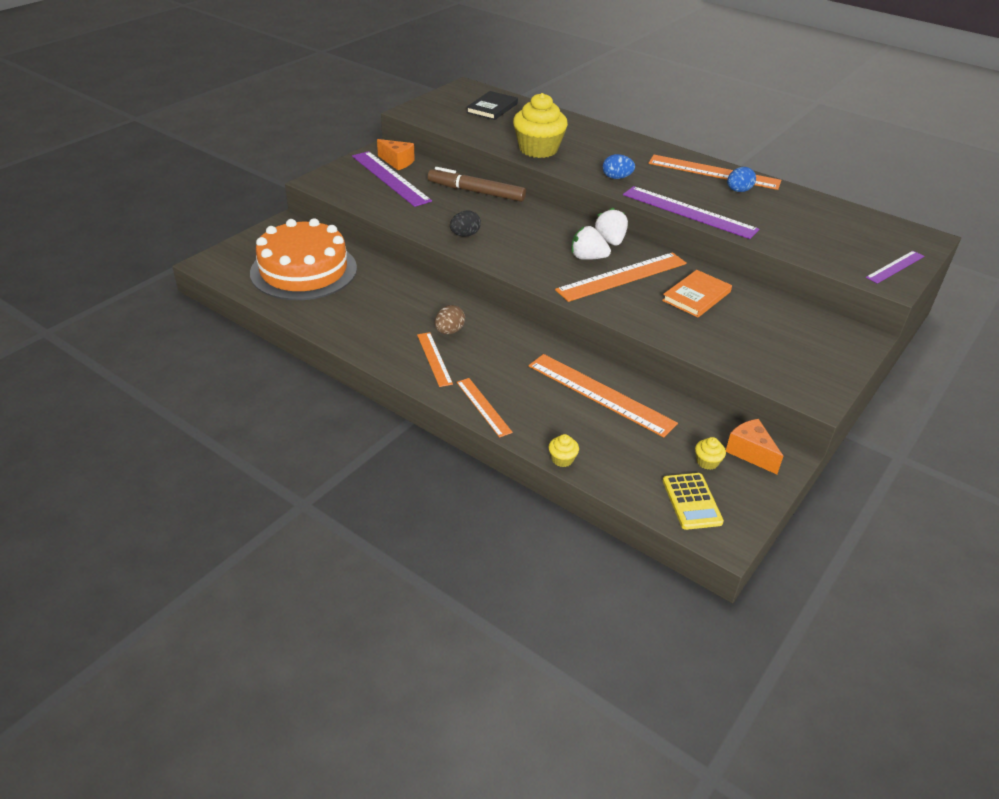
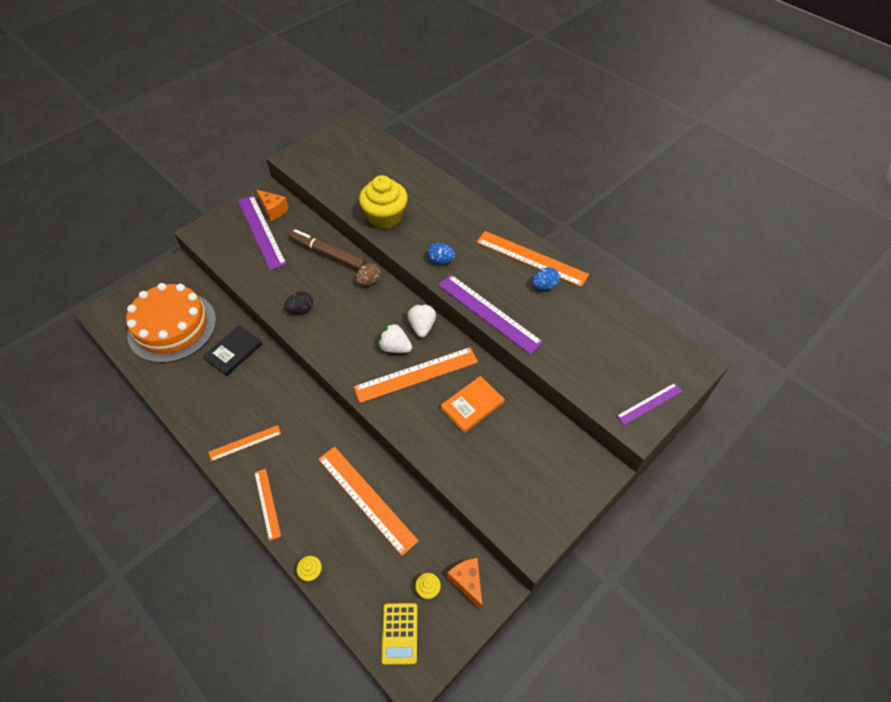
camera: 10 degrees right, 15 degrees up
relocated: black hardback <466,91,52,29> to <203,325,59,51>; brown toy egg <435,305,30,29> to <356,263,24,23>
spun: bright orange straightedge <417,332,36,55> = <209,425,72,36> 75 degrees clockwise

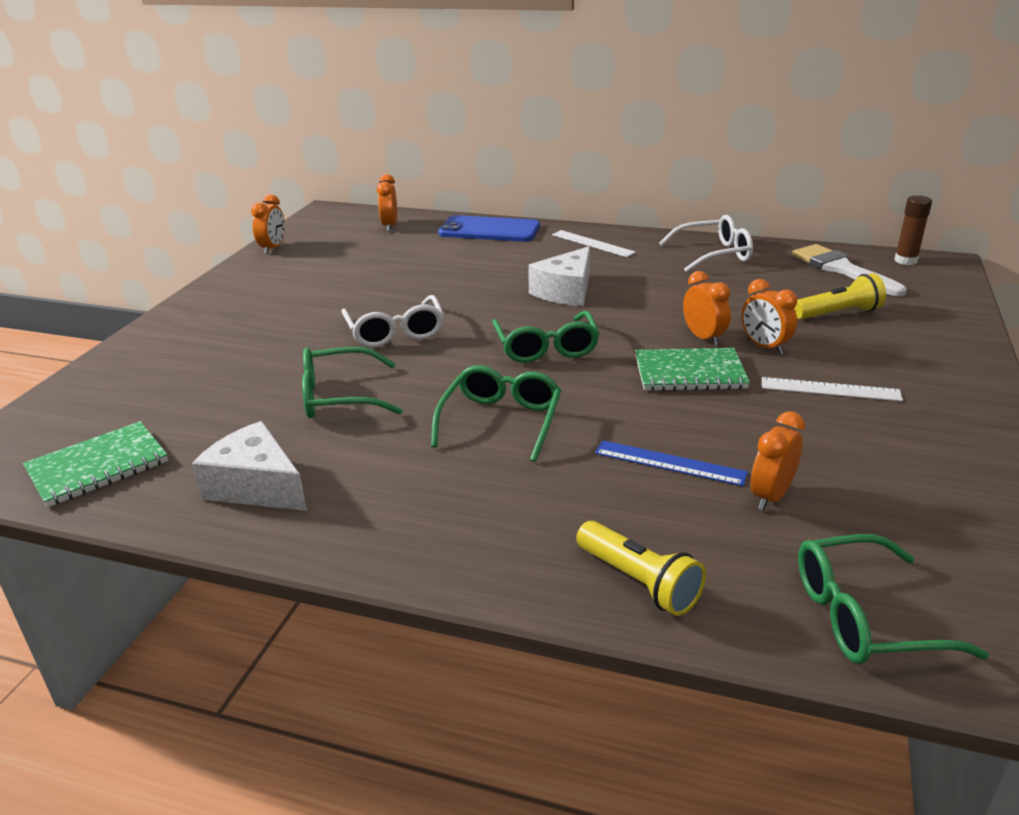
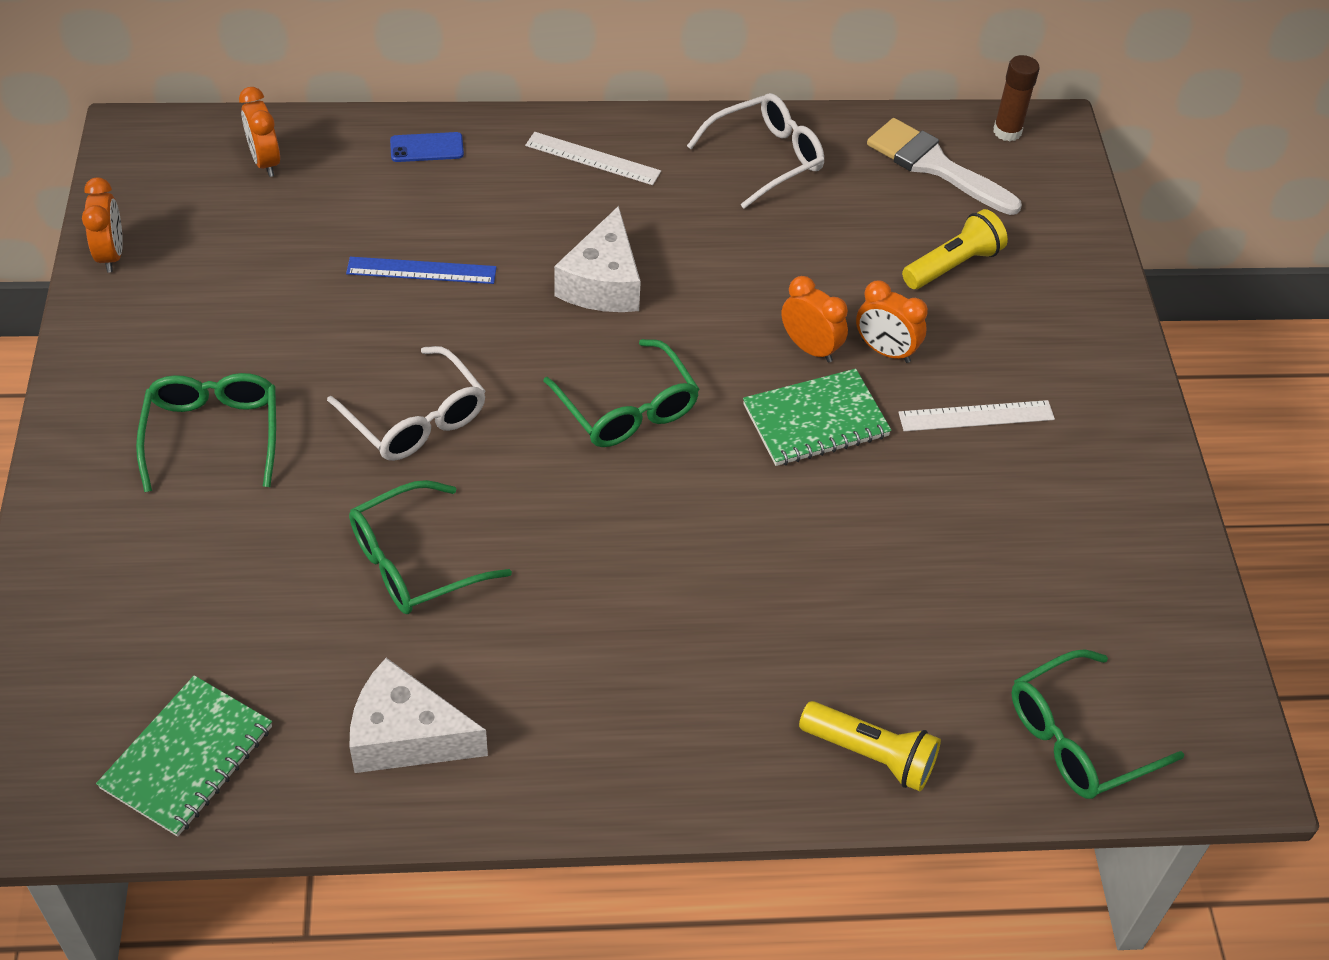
camera: 25 degrees left, 20 degrees up
missing: bright orange alarm clock <751,411,54,99>
relocated: green spectacles <431,365,130,97> to <136,373,140,119>; cobalt straightedge <595,440,153,46> to <346,257,151,27>
size: cobalt phone <438,215,102,27> = <390,132,74,30> x0.49

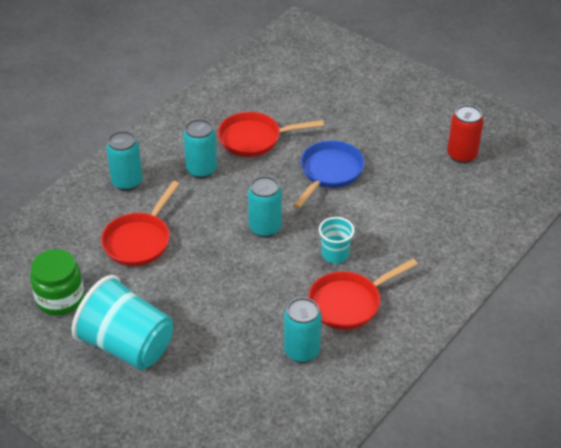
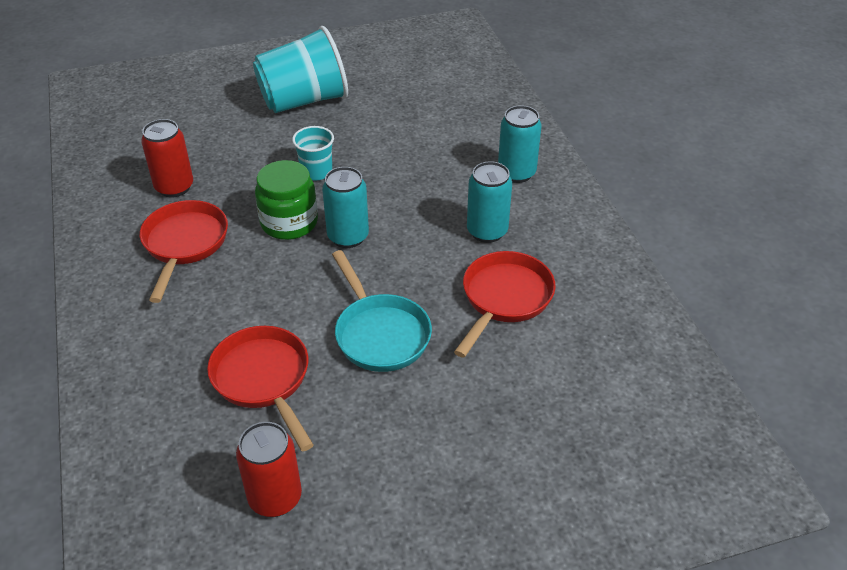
camera: 125 degrees right, 0 degrees up
relocated: red frying pan <101,181,78,85> to <207,326,107,125>; green jam jar <30,249,54,67> to <255,160,63,80>; aqua cup <319,217,36,46> to <292,126,42,54>
colour: aqua can <284,297,38,66> to red can <141,119,52,78>; cobalt frying pan <293,140,72,69> to aqua frying pan <332,250,100,122>

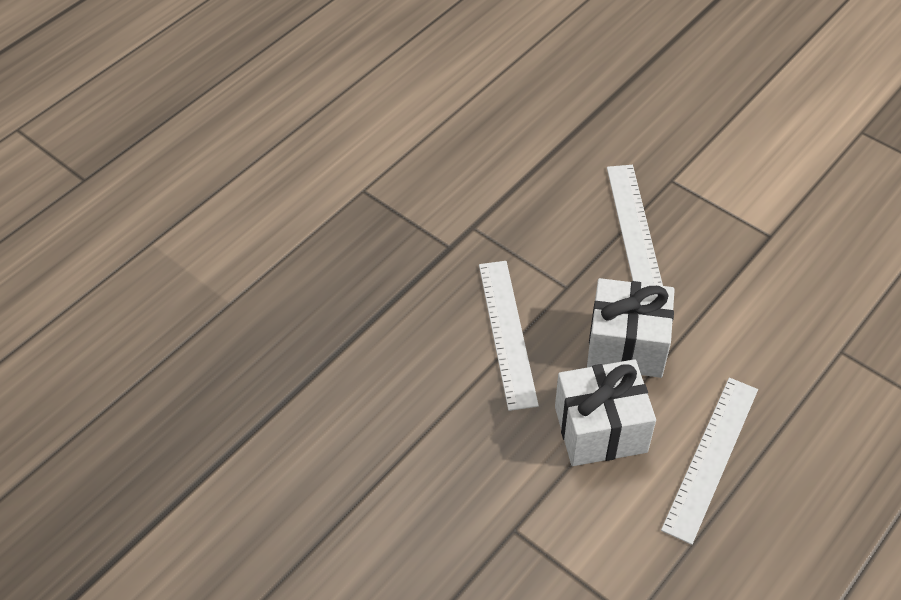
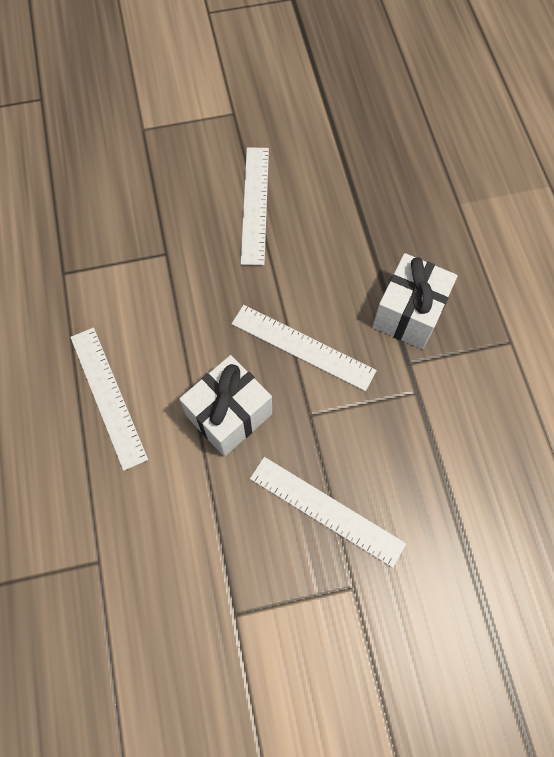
camera: 125 degrees right, 15 degrees up
appeared: snow-white straightedge <241,147,28,118>
relocated: snow-white wrapped gift <555,359,101,107> to <372,253,86,96>

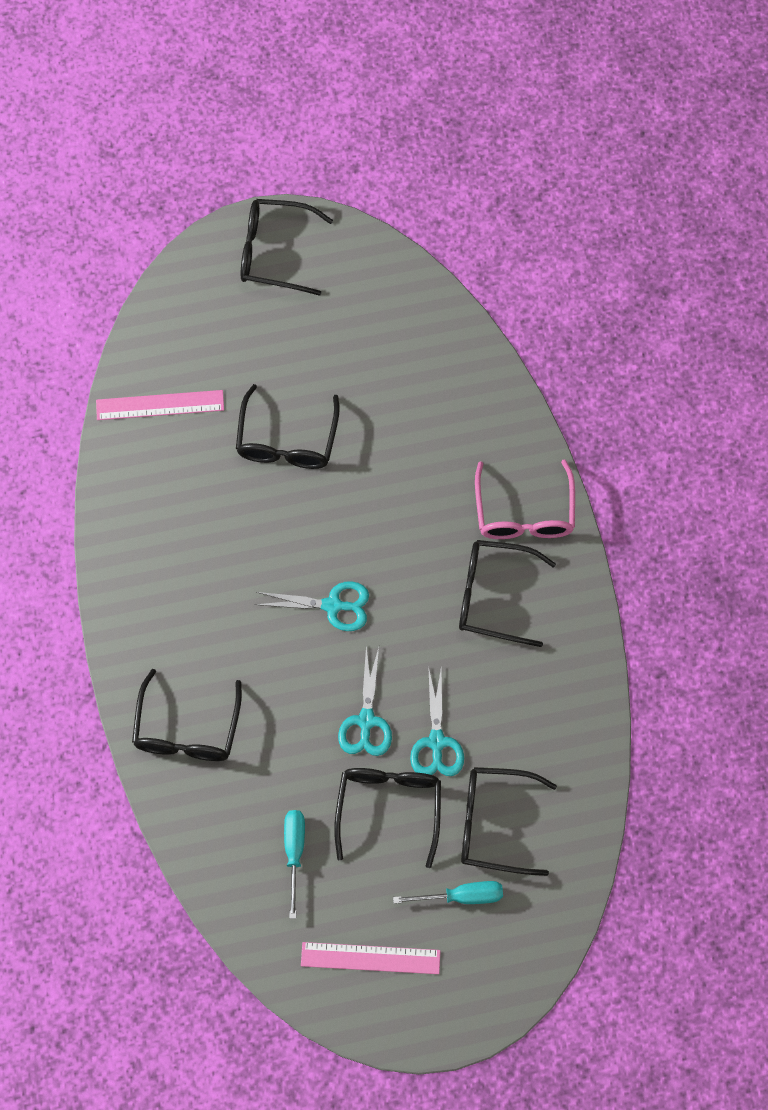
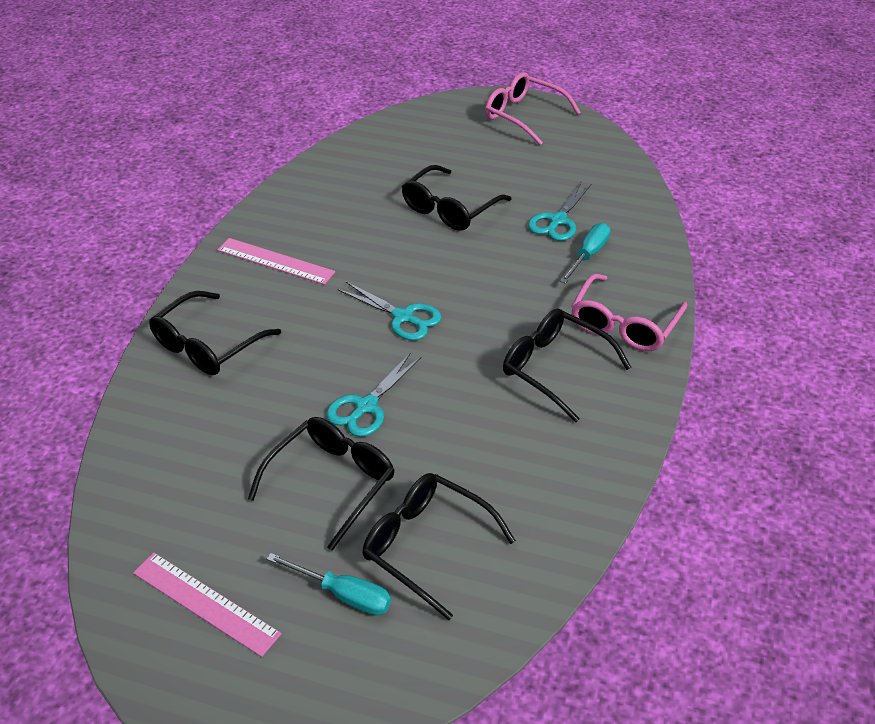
camera: 30 degrees right, 25 degrees down
relocated: rose-pink straightedge <96,390,128,30> to <217,238,118,47>; aqua pair of scissors <410,666,54,110> to <528,182,64,59>; aqua hand screwdriver <284,810,21,109> to <560,223,50,61>
colour: black spectacles <241,199,92,97> to rose-pink spectacles <485,72,96,73>

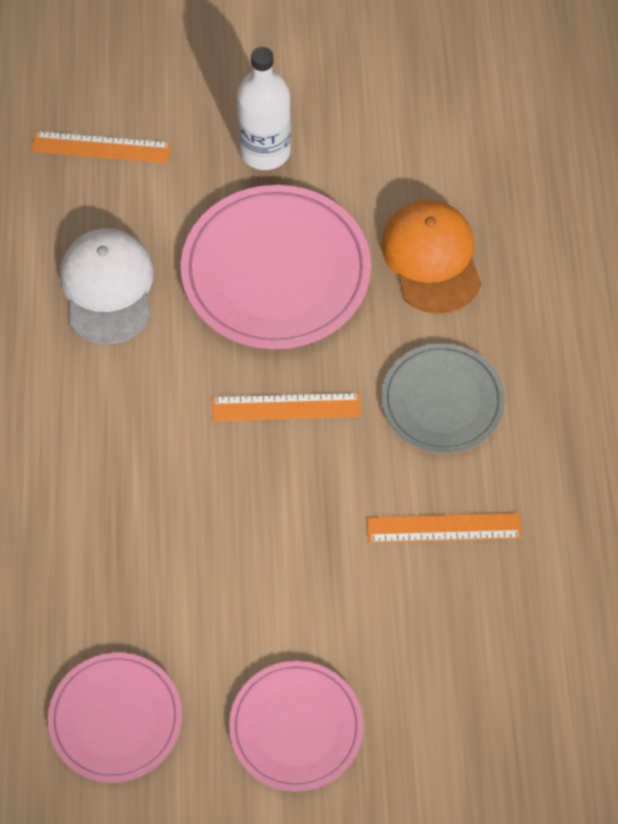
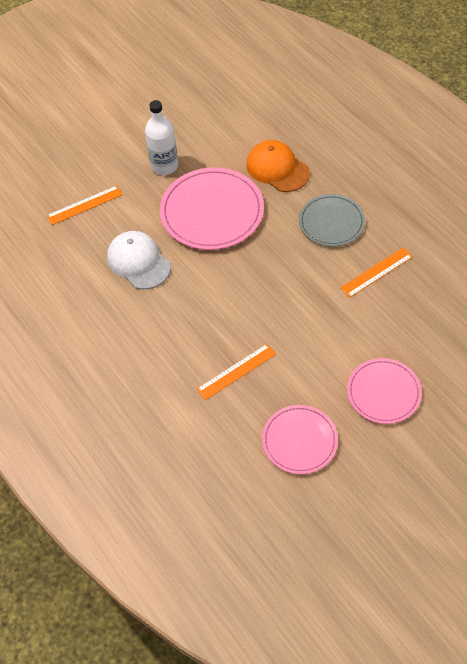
camera: 30 degrees left, 5 degrees down
relocated: bright orange straightedge <212,393,149,28> to <197,344,79,56>

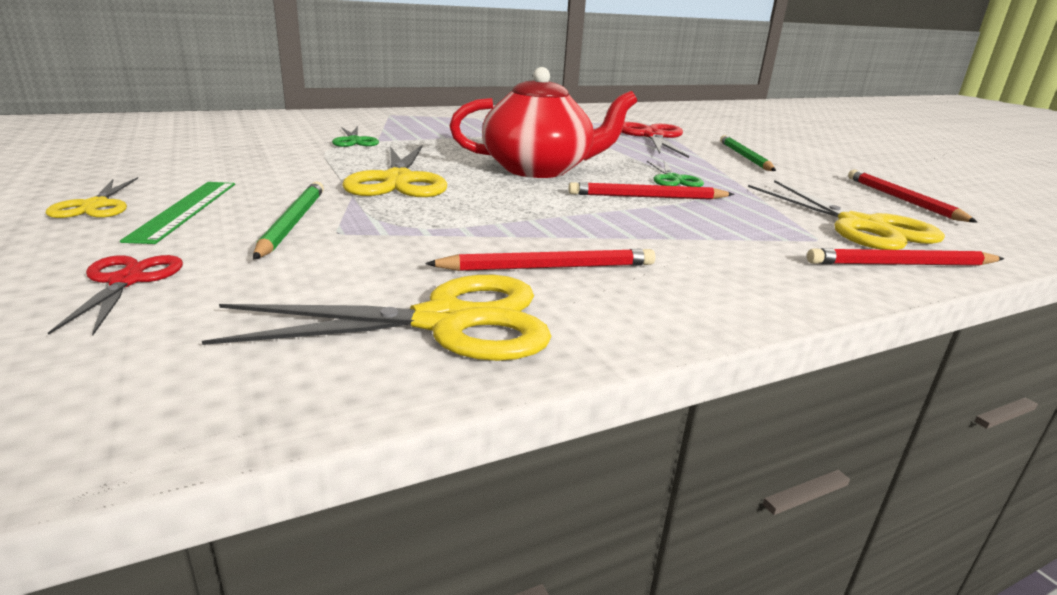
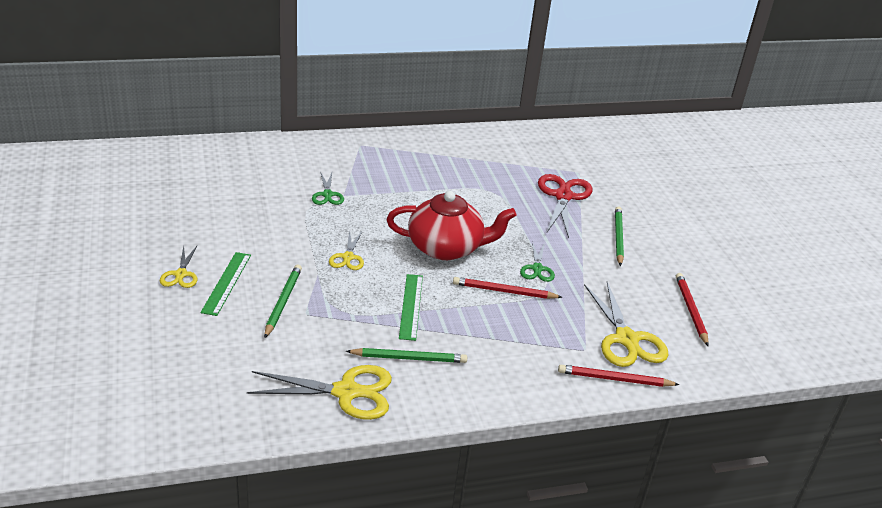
camera: 10 degrees right, 10 degrees up
missing: red pair of scissors <48,255,135,81>
appeared: green straightedge <399,274,24,67>
colour: red lead pencil <425,249,230,22> to green lead pencil <346,348,121,15>
size: yellow pair of scissors <342,145,105,52> = <329,230,35,40> x0.56

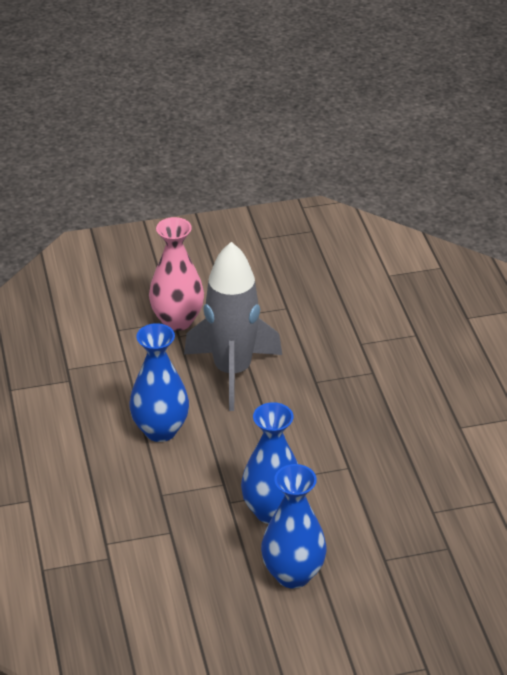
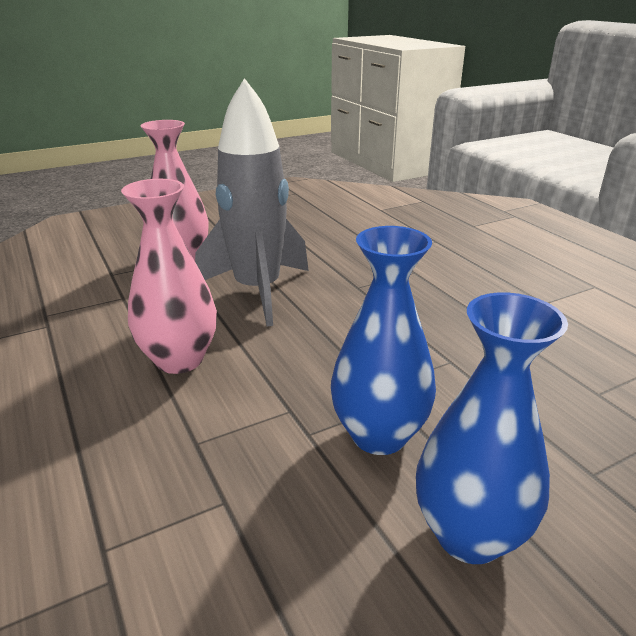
camera: 15 degrees left, 10 degrees down
colour: cobalt vase <130,323,59,119> to rose-pink vase <121,179,96,195>

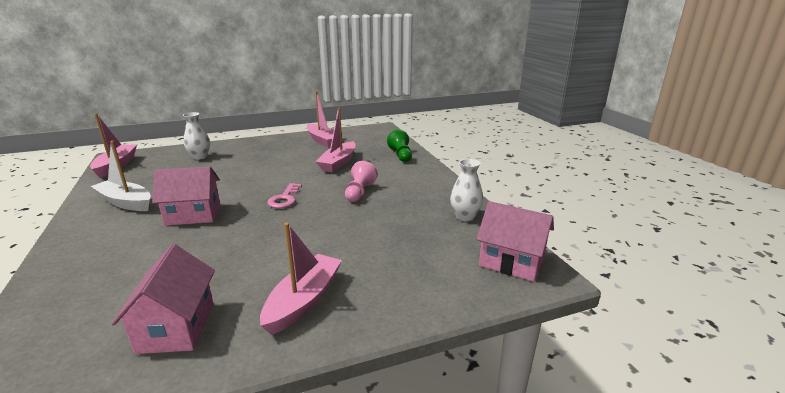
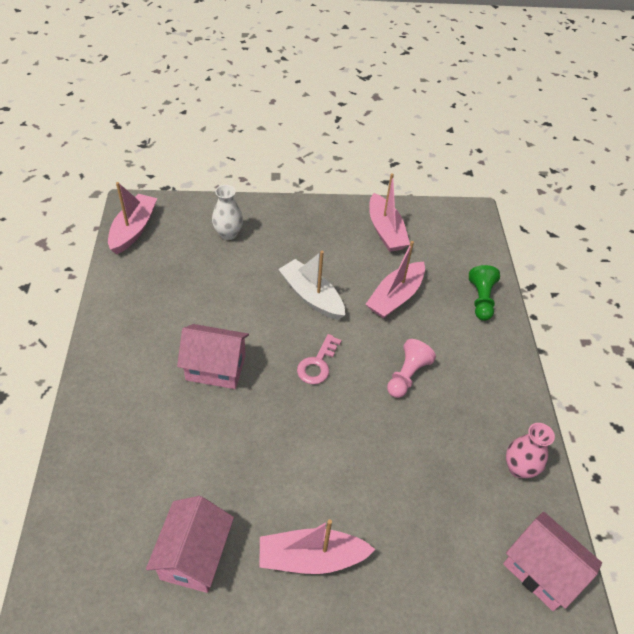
camera: 15 degrees right, 25 degrees up
relocated: snow-white sailboat <91,141,60,70> to <278,251,67,69>
colour: snow-white vase <450,159,33,63> to rose-pink vase <506,423,49,56>
spun: rose-pink sailboat <260,223,82,112> = <259,519,117,55> 135 degrees counterclockwise

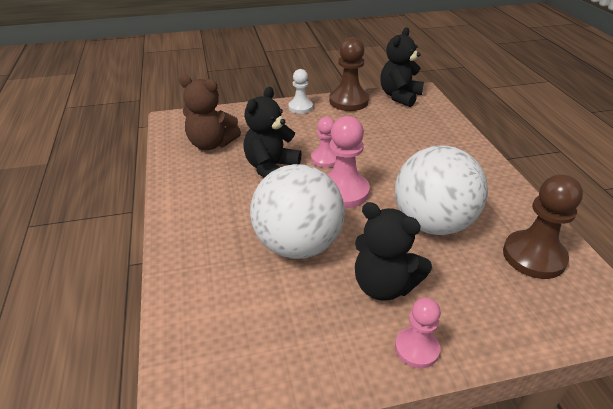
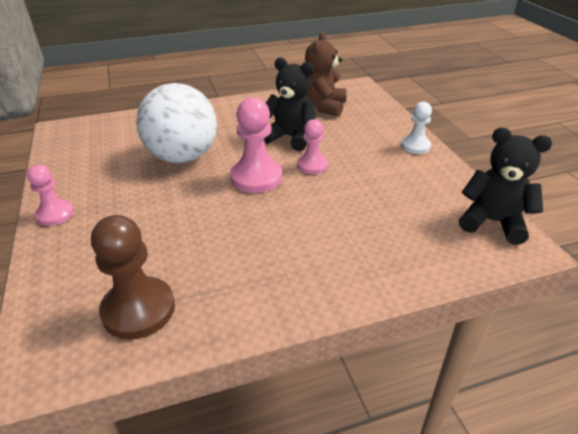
camera: 85 degrees right, 0 degrees up
missing: brown pawn <329,37,40,74>; black teddy <355,202,77,99>; snow-white ball <395,146,93,89>

